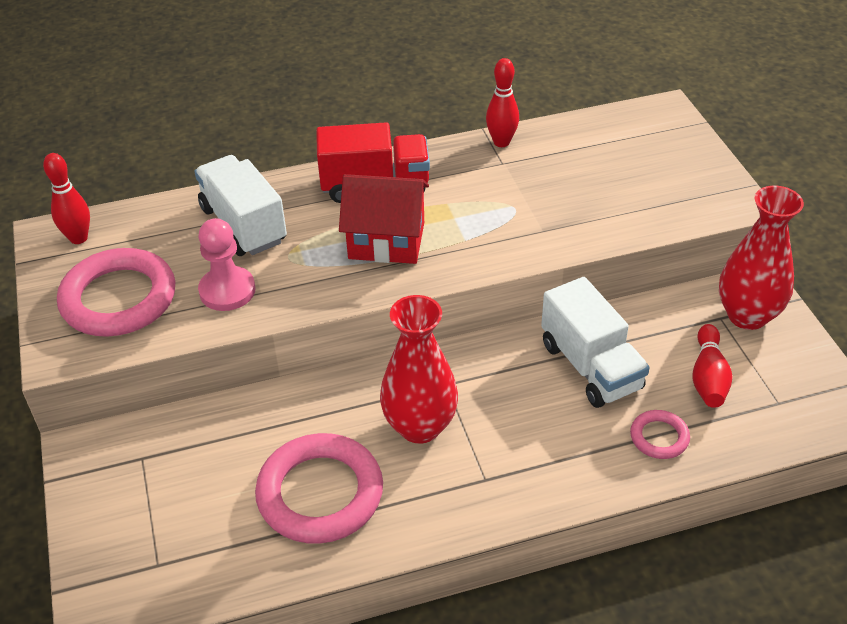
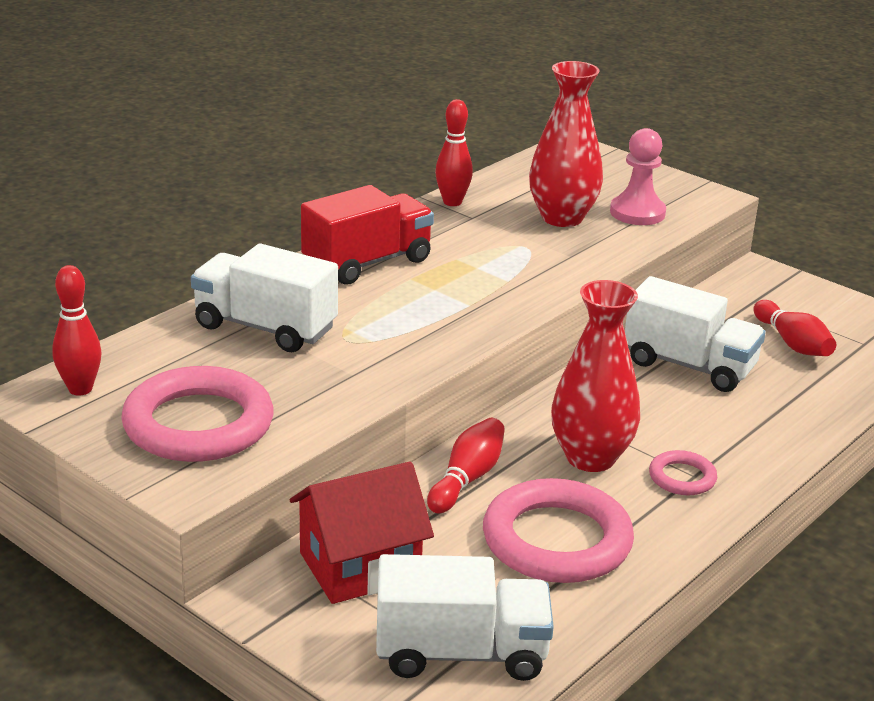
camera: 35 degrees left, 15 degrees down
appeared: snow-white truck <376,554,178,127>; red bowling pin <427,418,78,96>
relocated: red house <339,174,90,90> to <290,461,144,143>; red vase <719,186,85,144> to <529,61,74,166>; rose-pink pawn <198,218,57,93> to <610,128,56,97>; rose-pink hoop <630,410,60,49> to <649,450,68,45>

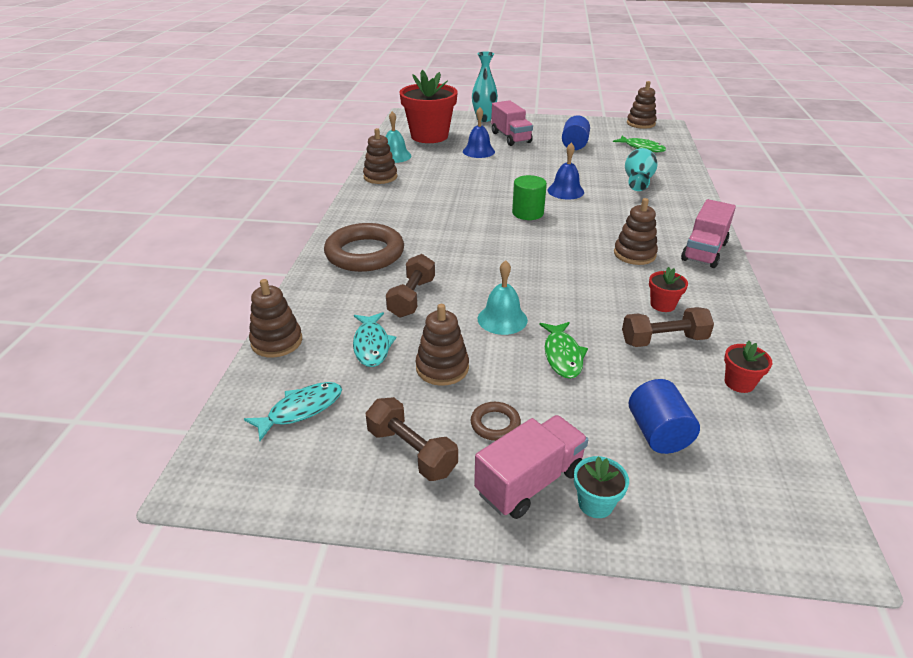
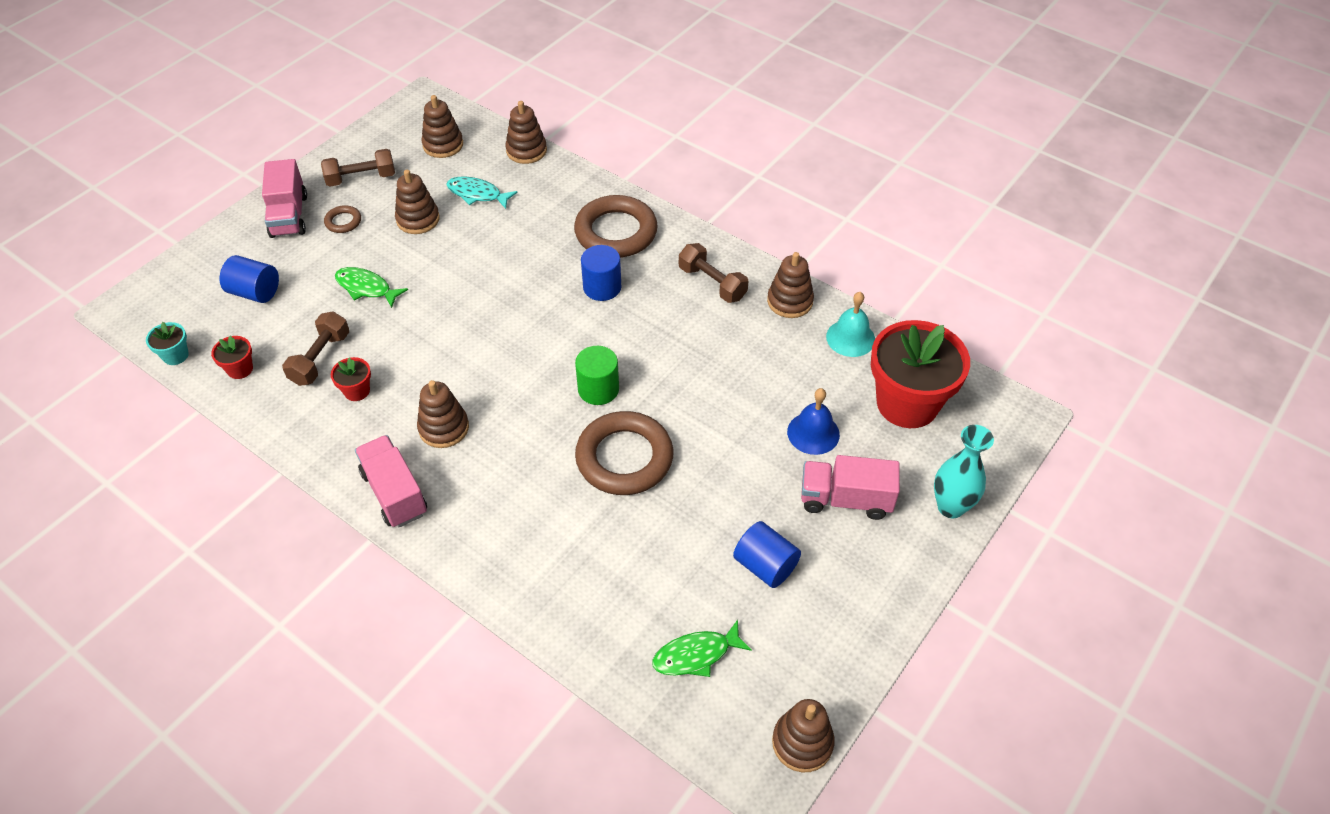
camera: 120 degrees right, 15 degrees up
missing: aqua hand bell <478,260,50,75>; aqua vase <625,148,32,43>
appeared: cobalt cylinder shape <581,245,40,56>
relocated: aqua plant pot <574,456,55,62> to <146,322,43,43>; brown free weight <386,254,49,64> to <679,243,69,60>
exchanged: aqua fish <244,382,98,59> to brown stacking rings <422,95,41,63>; cobalt hand bell <547,143,37,56> to brown hoop <575,411,98,84>

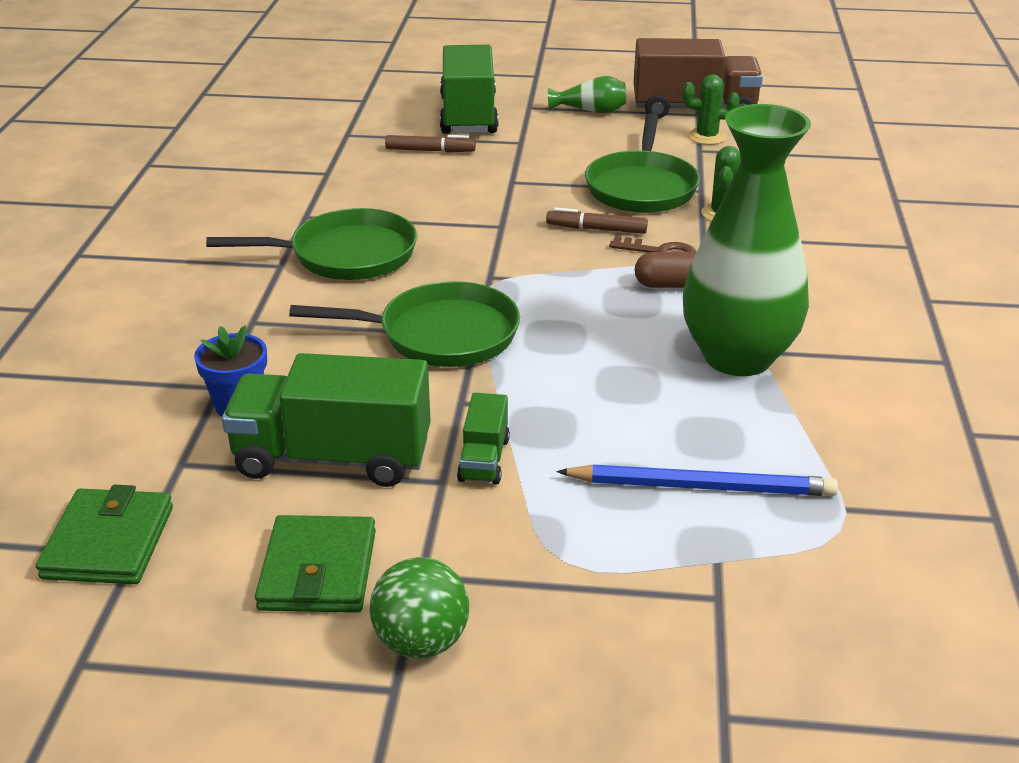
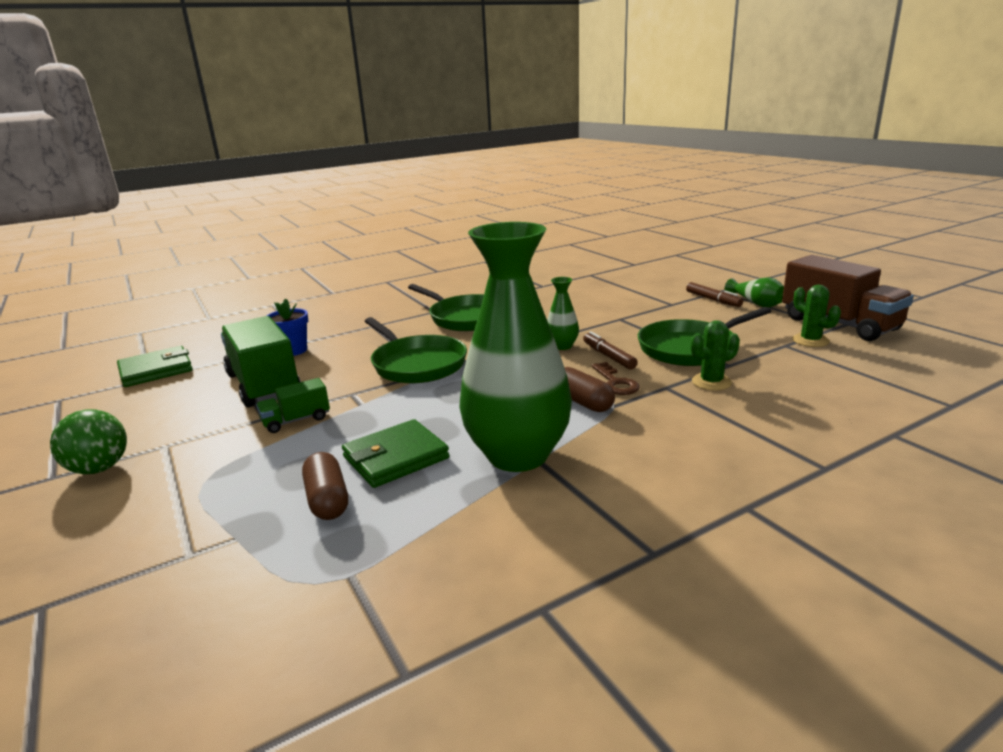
camera: 55 degrees right, 10 degrees down
missing: green truck <440,45,58,89>
appeared: green vase <547,277,32,73>
relocated: green wallet <255,515,121,98> to <342,419,108,69>; brown marker pen <385,135,91,18> to <686,282,57,25>
exchanged: cobalt lead pencil <557,465,281,31> to brown capsule <302,452,46,68>

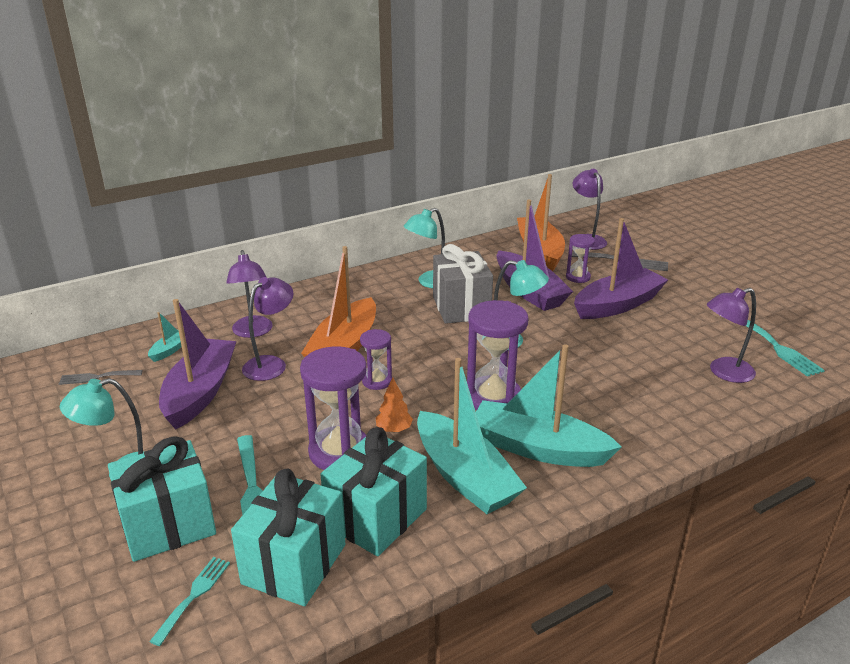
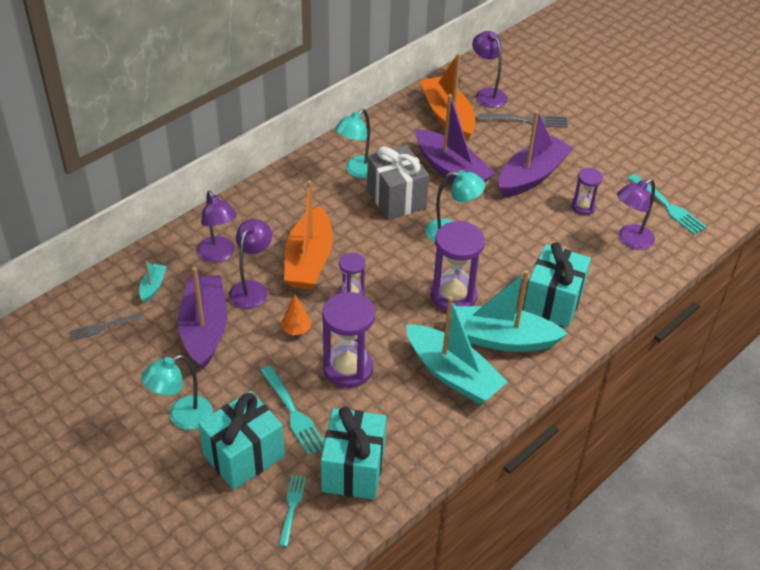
camera: 15 degrees left, 15 degrees up
relocated: bright orange tree <376,378,37,54> to <280,295,31,40>; aqua wrapped gift <320,427,107,129> to <523,242,68,85>; royal purple sandglass <566,234,29,49> to <572,168,31,47>

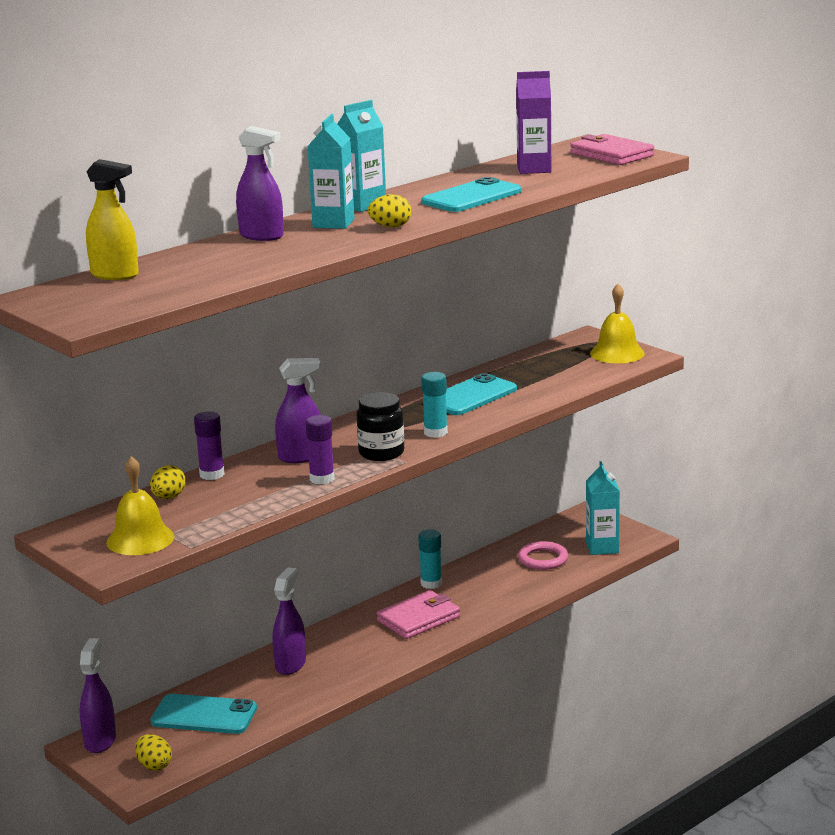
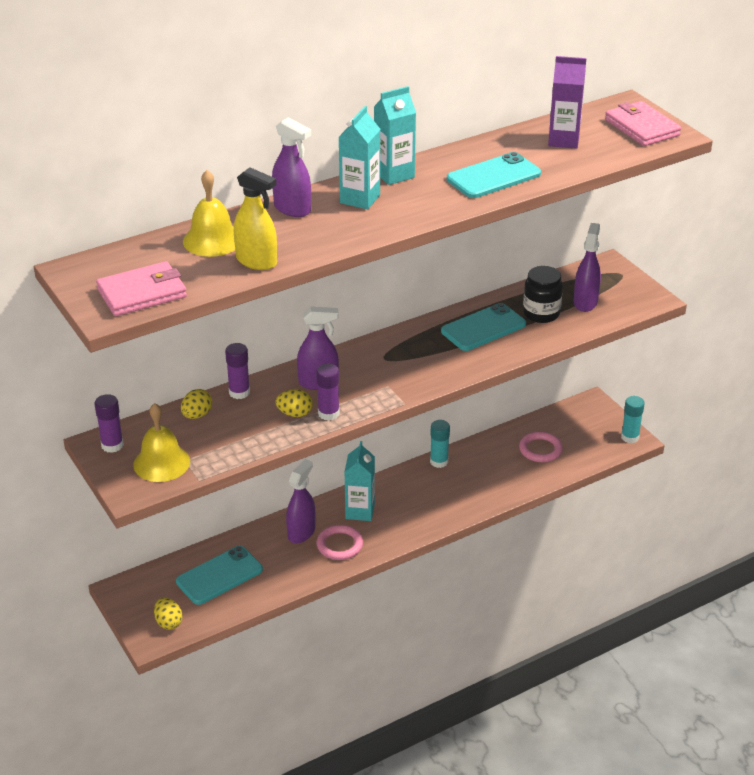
camera: 10 degrees right, 15 degrees up
appeared: royal purple glue <95,394,29,59>; rose-pink hoop <317,525,46,35>
relocated: rose-pink wallet <377,590,83,49> to <96,261,91,55>; yellow hand bell <590,284,55,79> to <183,170,52,87>; yellow spray bottle <86,159,53,121> to <234,167,43,103>; yellow toy egg <368,194,43,33> to <276,389,37,28>; aqua carton <586,461,34,94> to <345,441,30,80>; black jam jar <357,392,47,69> to <523,266,40,57>; royal purple spray bottle <80,638,36,115> to <574,223,27,89>; aqua glue <421,372,27,66> to <621,396,24,47>
spun: aqua phone <150,694,107,40> = <176,546,87,59> 60 degrees counterclockwise

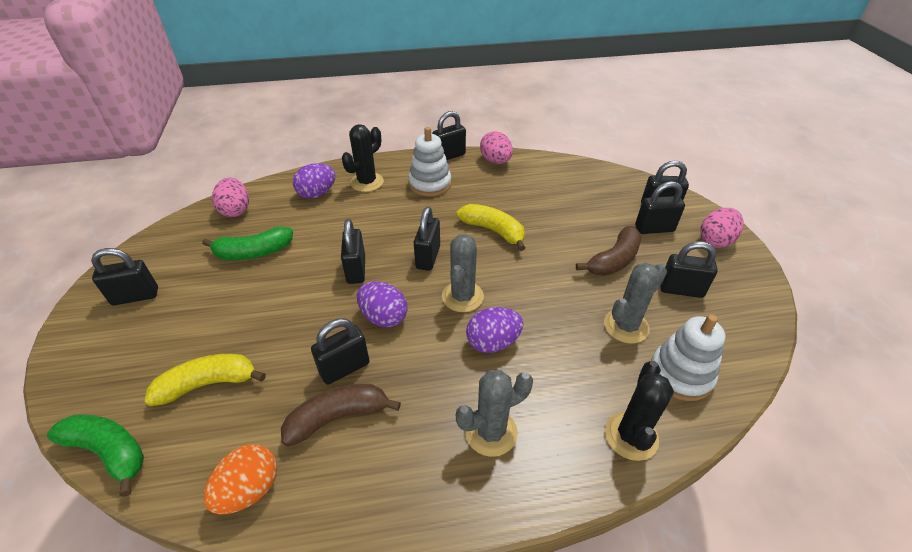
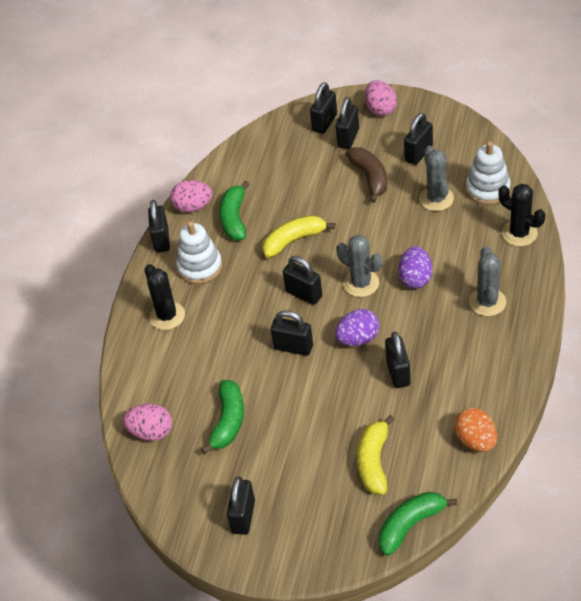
camera: 60 degrees left, 5 degrees up
missing: brown banana <281,384,120,62>; royal purple toy egg <293,163,42,36>
appeared: green banana <219,181,31,59>

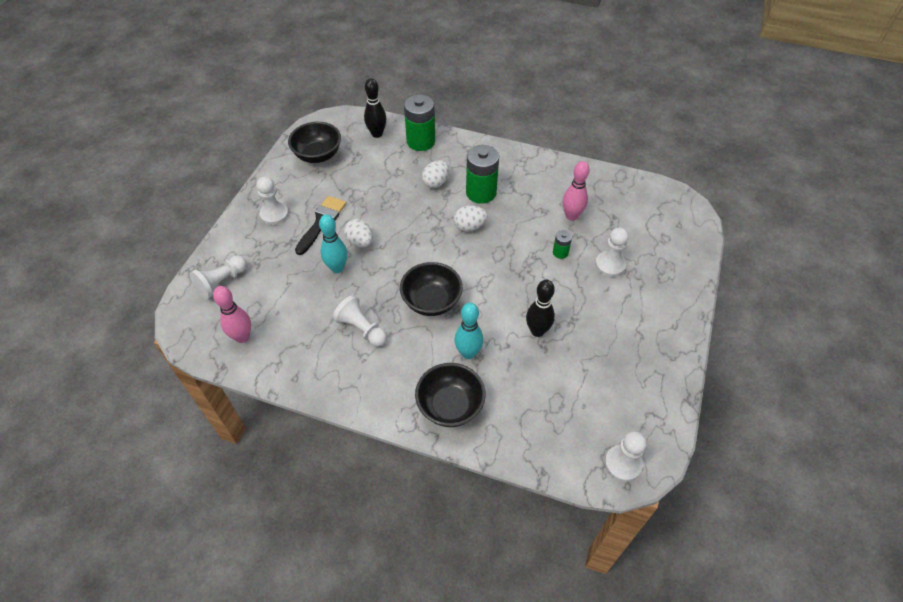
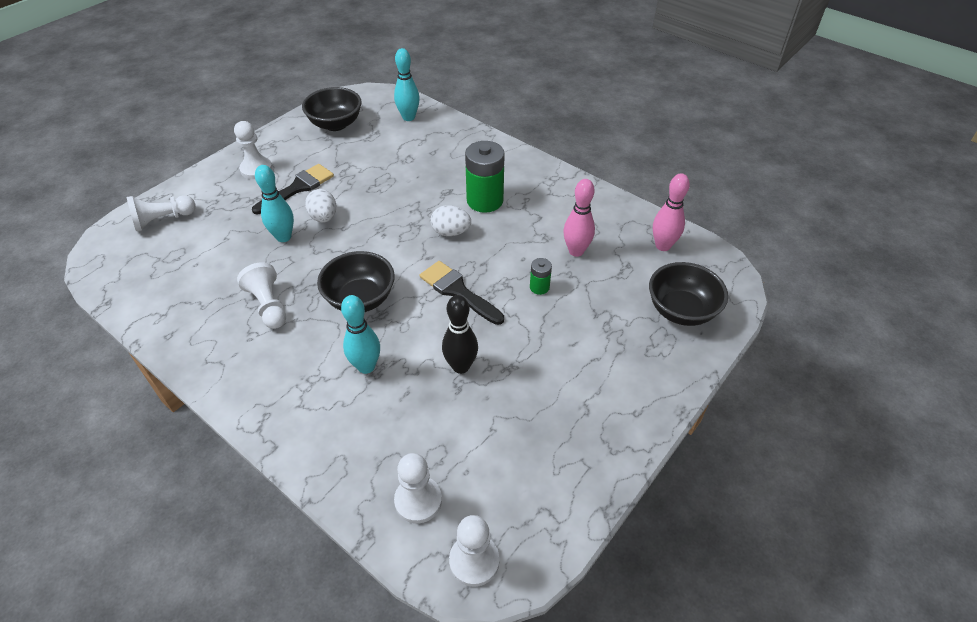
camera: 20 degrees right, 5 degrees down
missing: green power cell <404,95,31,56>; snow-white toy egg <422,160,27,28>
appeared: black paint brush <420,261,84,64>
relocated: snow-white pawn <595,227,34,50> to <394,453,48,71>; black serving bowl <415,363,71,64> to <649,262,79,64>; rose-pink bowling pin <213,286,38,57> to <653,173,37,78>
colour: black bowling pin <364,78,23,60> to aqua bowling pin <394,48,26,73>

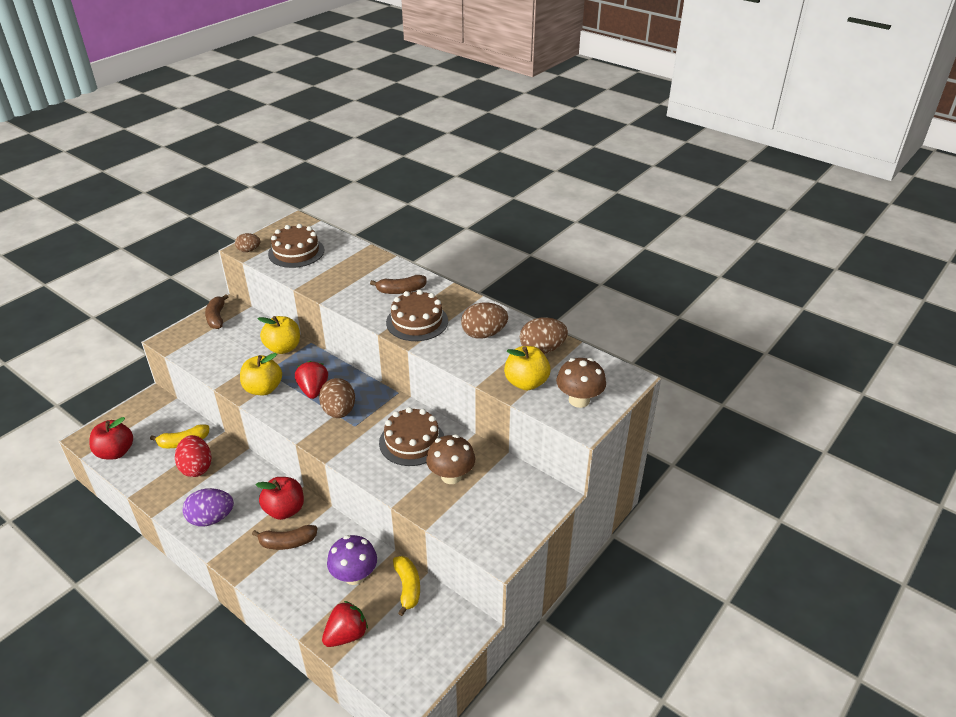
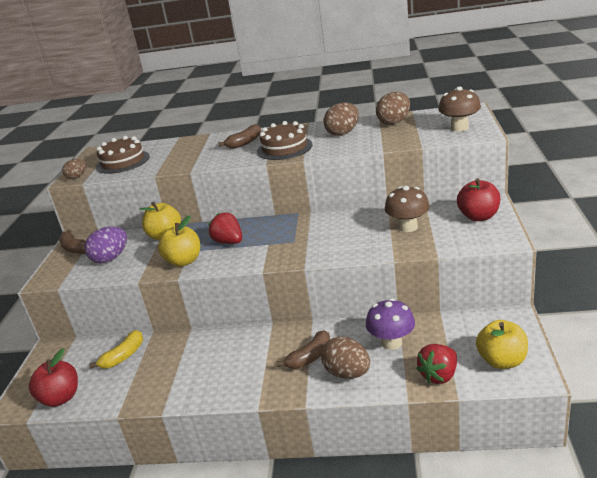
camera: 30 degrees left, 10 degrees down
missing: red toy egg <175,435,37,42>; brown layer cake <379,407,65,59>; yellow banana <393,556,27,60>
relocated: royal purple toy egg <183,488,51,39> to <84,226,43,37>; brown toy egg <319,378,36,40> to <321,336,49,43>; red toy apple <256,477,48,43> to <457,179,43,42>; yellow toy apple <504,346,47,45> to <476,320,52,49>
spun: red strawberry <322,601,46,46> = <416,344,41,40> 150 degrees counterclockwise

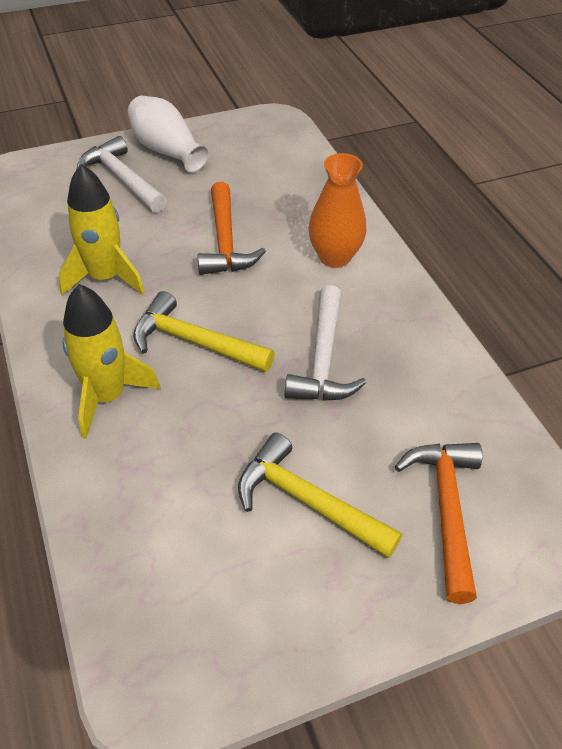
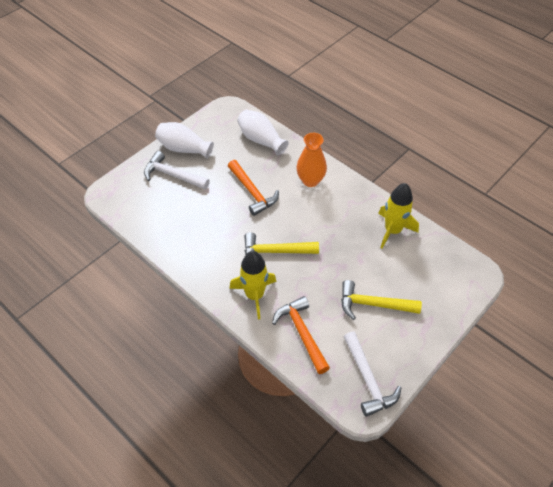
camera: 25 degrees left, 5 degrees up
appeared: snow-white vase <237,110,52,45>
relocated: bright orange carpenter's hammer <395,443,87,161> to <272,296,58,78>; snow-white carpenter's hammer <284,285,82,116> to <344,331,57,86>; yellow toy rocket <59,164,86,131> to <378,183,41,66>

